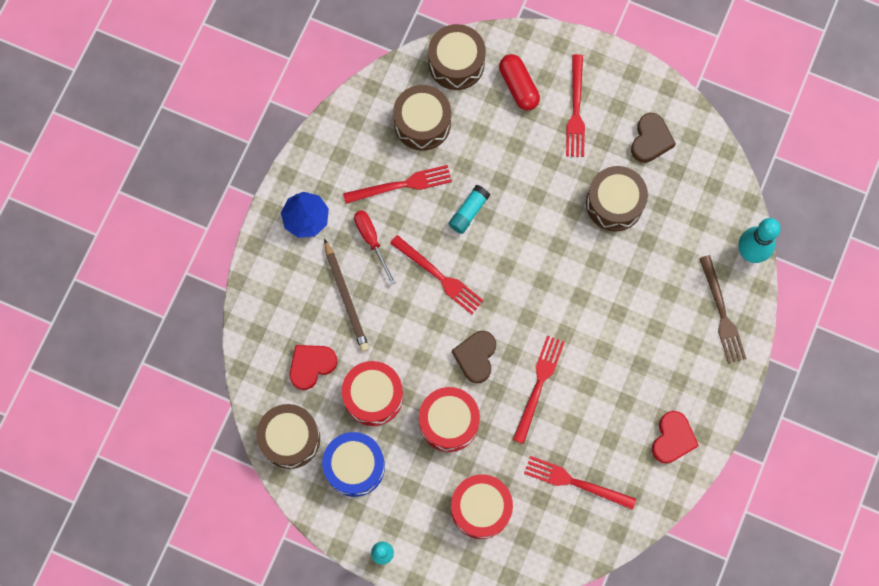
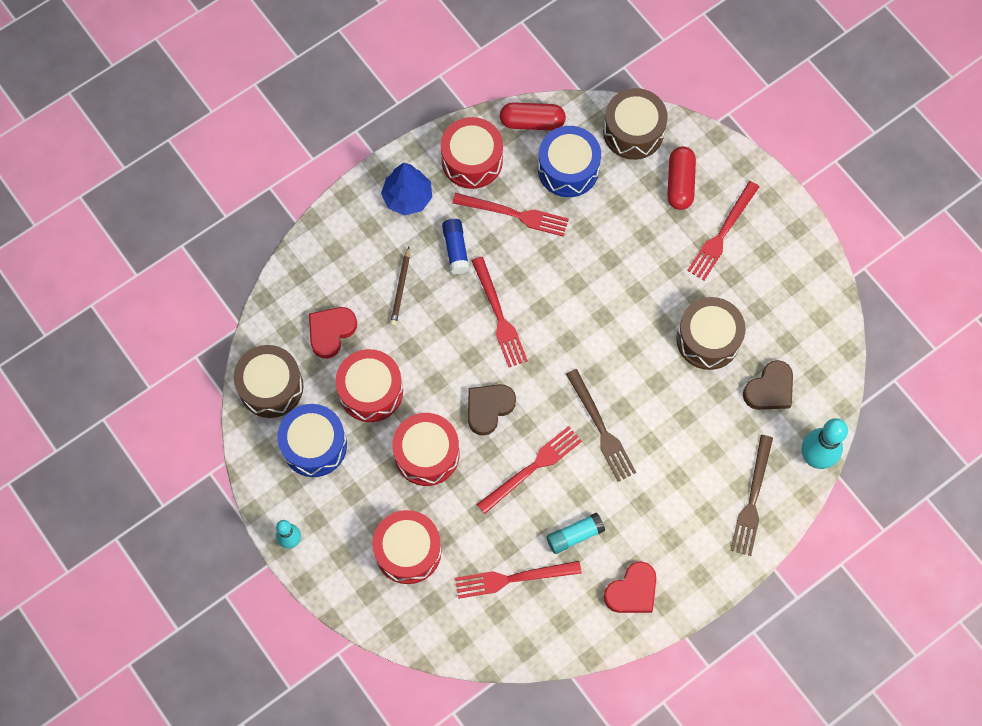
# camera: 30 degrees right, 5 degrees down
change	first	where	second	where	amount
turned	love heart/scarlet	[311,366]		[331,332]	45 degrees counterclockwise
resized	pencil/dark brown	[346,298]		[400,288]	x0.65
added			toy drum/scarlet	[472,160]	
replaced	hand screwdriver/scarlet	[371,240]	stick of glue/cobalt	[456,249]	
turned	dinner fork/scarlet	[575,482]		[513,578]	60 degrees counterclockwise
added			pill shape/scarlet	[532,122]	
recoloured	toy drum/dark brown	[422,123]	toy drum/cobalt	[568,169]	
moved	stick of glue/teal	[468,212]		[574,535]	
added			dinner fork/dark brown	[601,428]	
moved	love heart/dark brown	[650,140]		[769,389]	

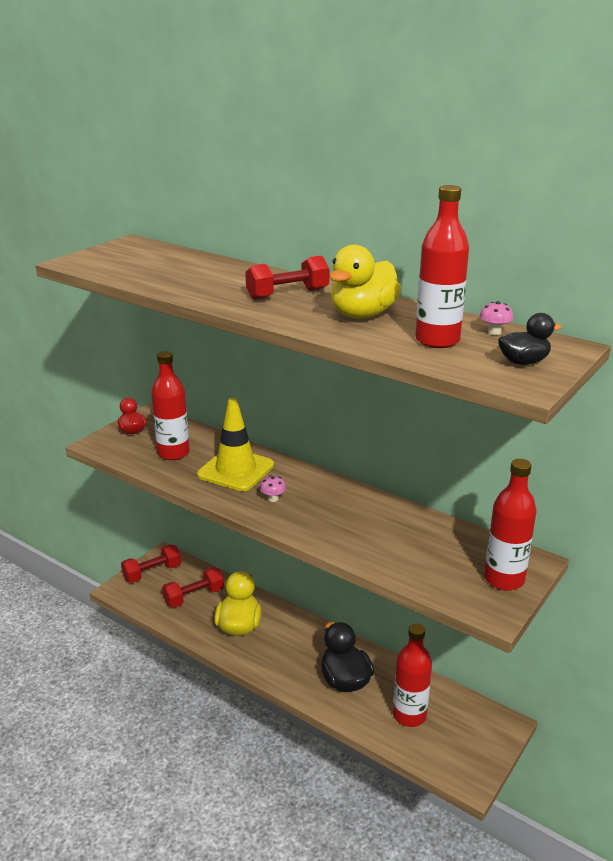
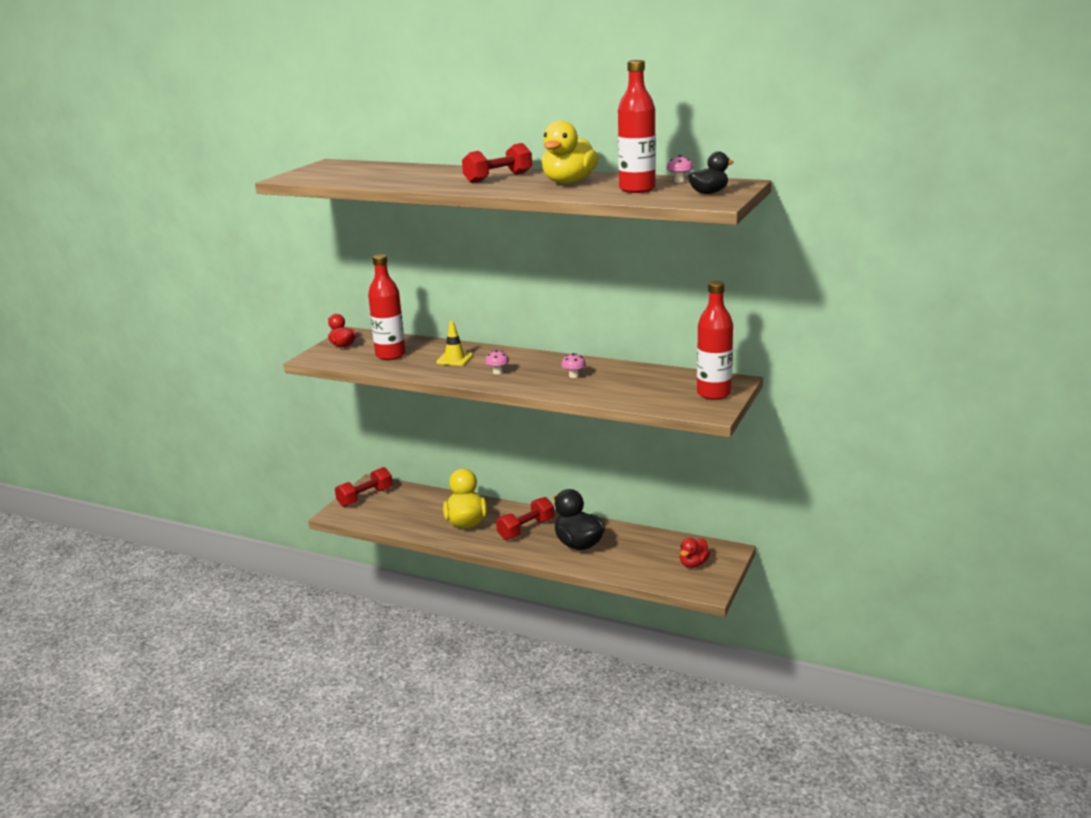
# camera: 10 degrees left, 5 degrees down
change	first	where	second	where	amount
resized	safety cone/bright yellow	[236,470]		[454,359]	x0.54
moved	free weight/scarlet	[194,597]		[526,529]	
added			fungus/rosy	[573,376]	
added			rubber duck/scarlet	[693,564]	
removed	flask/scarlet	[409,715]			

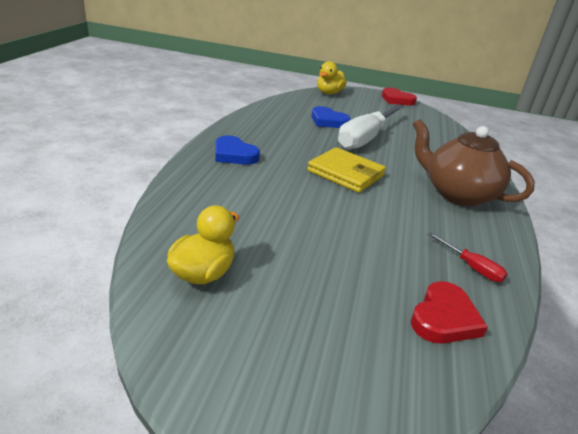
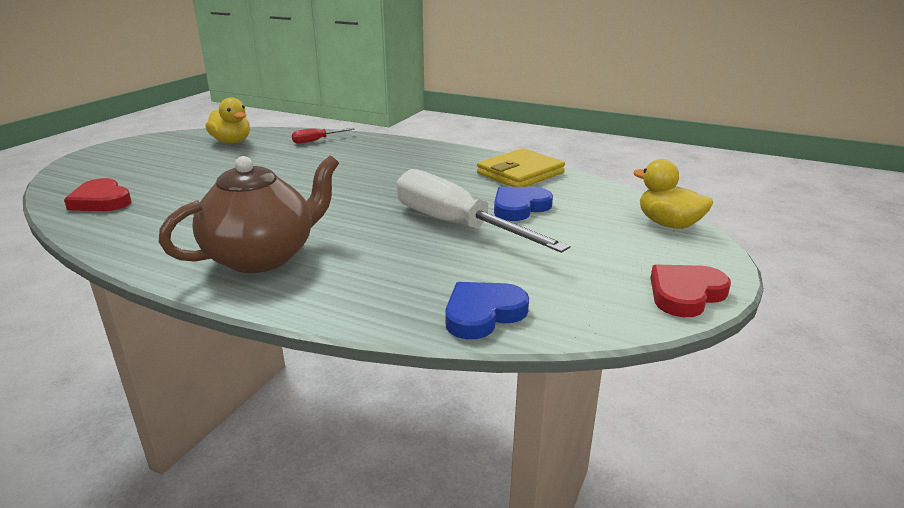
# camera: 105 degrees right, 5 degrees down
change	first	where	second	where	amount
moved	hand screwdriver/scarlet	[471,267]		[316,141]	
moved	love heart/cobalt	[234,154]		[483,314]	
moved	billfold/bright yellow	[346,173]		[520,173]	

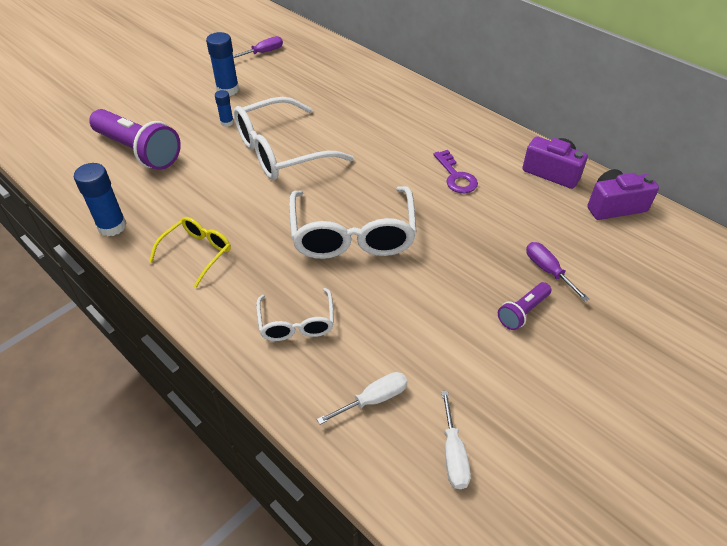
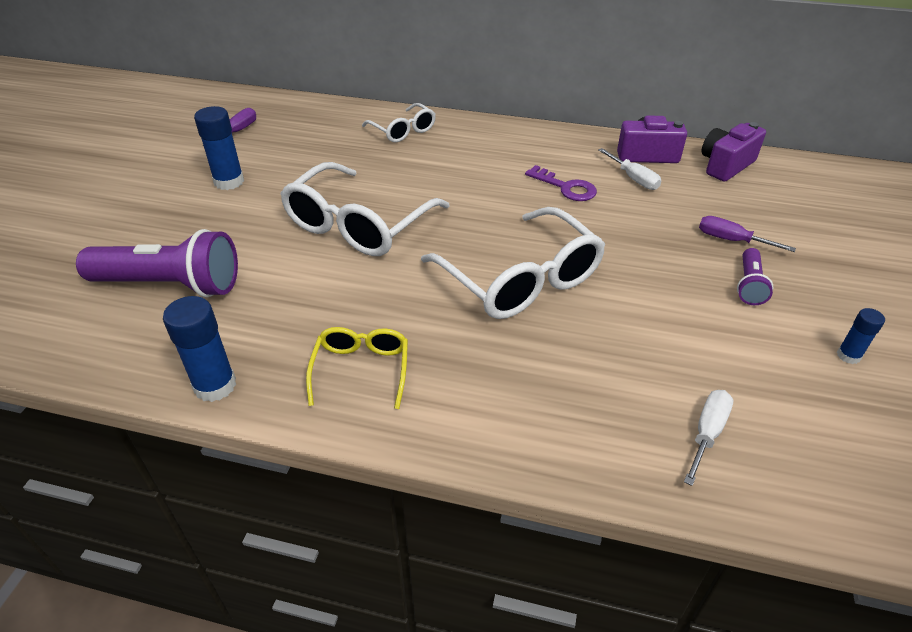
# camera: 30 degrees left, 5 degrees down
change	first	where	second	where	amount
moved	glasses/white	[296,323]		[403,131]	
moved	hand screwdriver/white	[453,454]		[633,179]	
moved	stick of glue/cobalt	[227,122]		[848,355]	

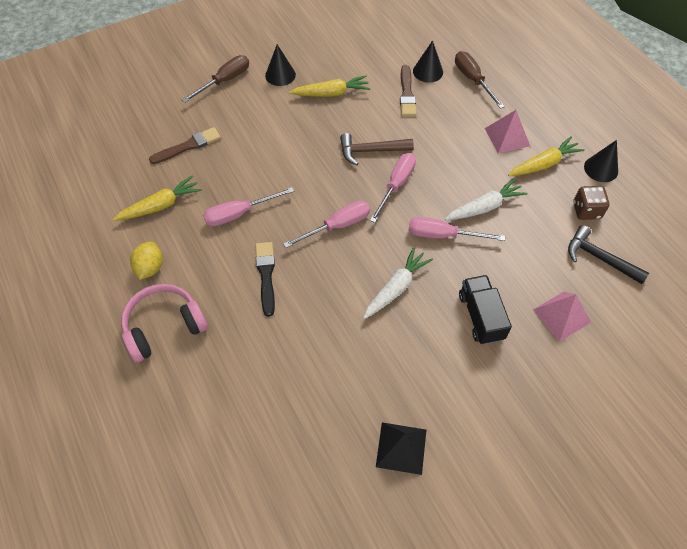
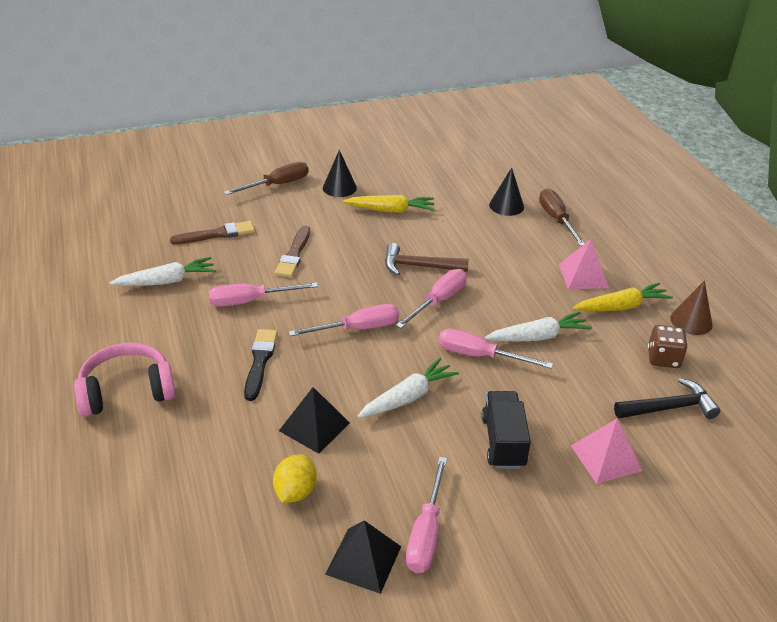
# camera: 10 degrees right, 20 degrees down
change	first	where	second	where	amount
recoloured	carrot/bright yellow	[160,205]	carrot/white	[166,281]	
moved	citrus fruit/bright yellow	[150,268]		[295,492]	
moved	paint brush/dark brown	[407,93]		[294,254]	
added			solid pyramid/ebony	[314,426]	
added			hand screwdriver/rosy	[426,533]	
turned	claw hammer/ebony	[599,258]		[669,407]	120 degrees clockwise
recoloured	solid cone/ebony	[601,169]	solid cone/dark brown	[691,321]	

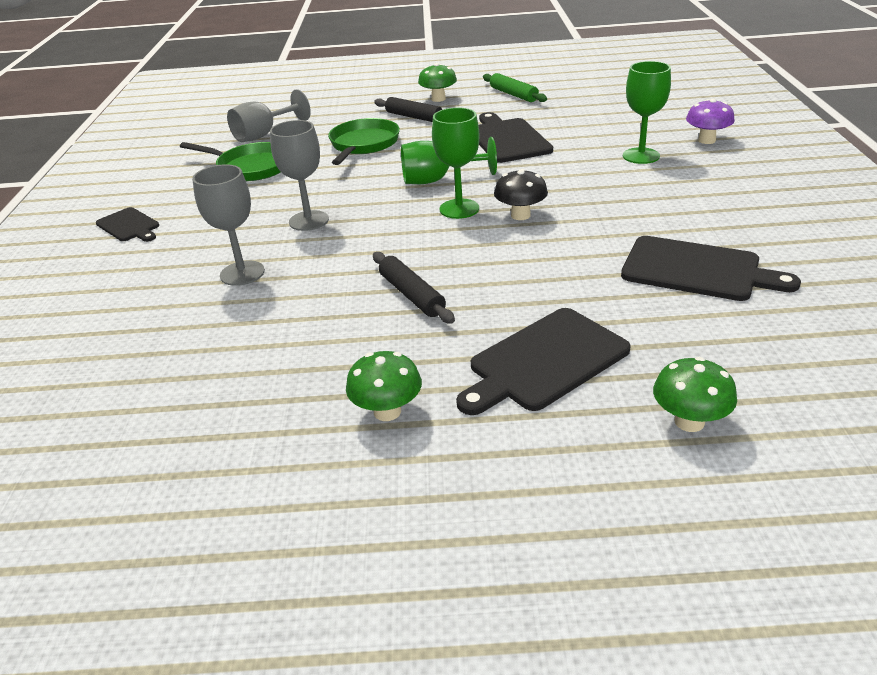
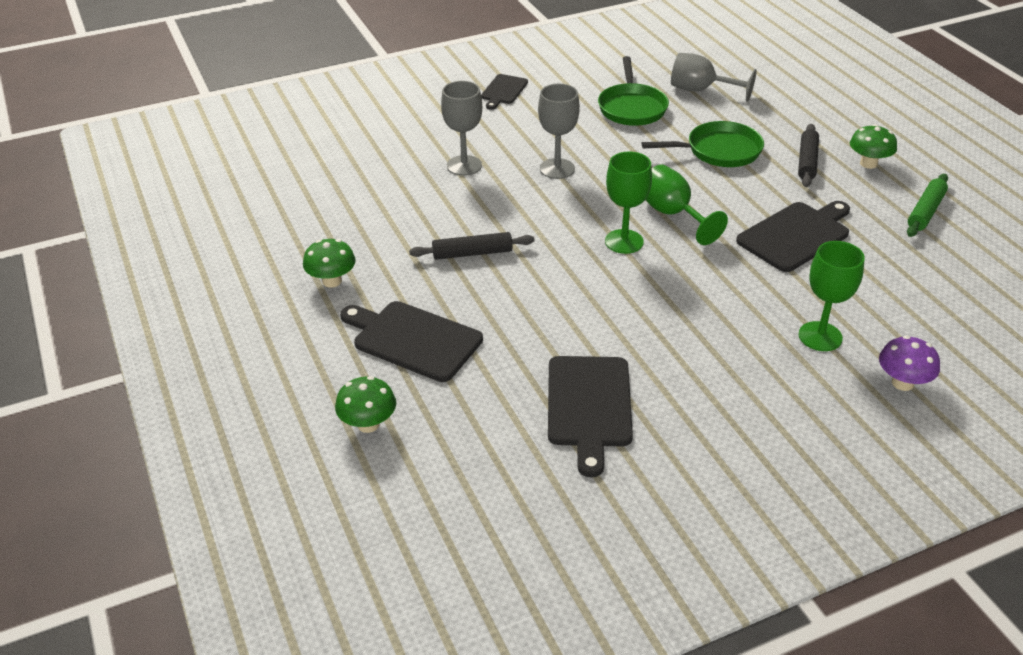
# camera: 65 degrees right, 5 degrees up
change	first	where	second	where	amount
turned	dough roller/ebony	[412,295]		[472,253]	45 degrees clockwise
removed	fungus/ebony	[520,215]			

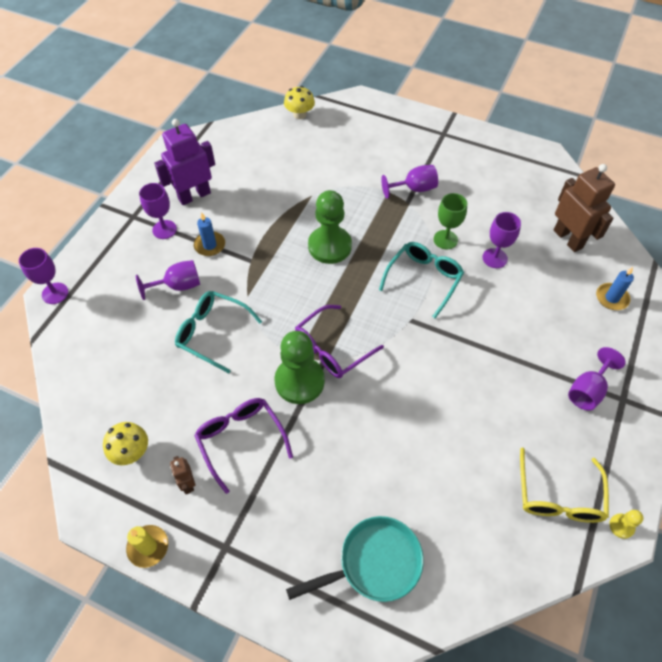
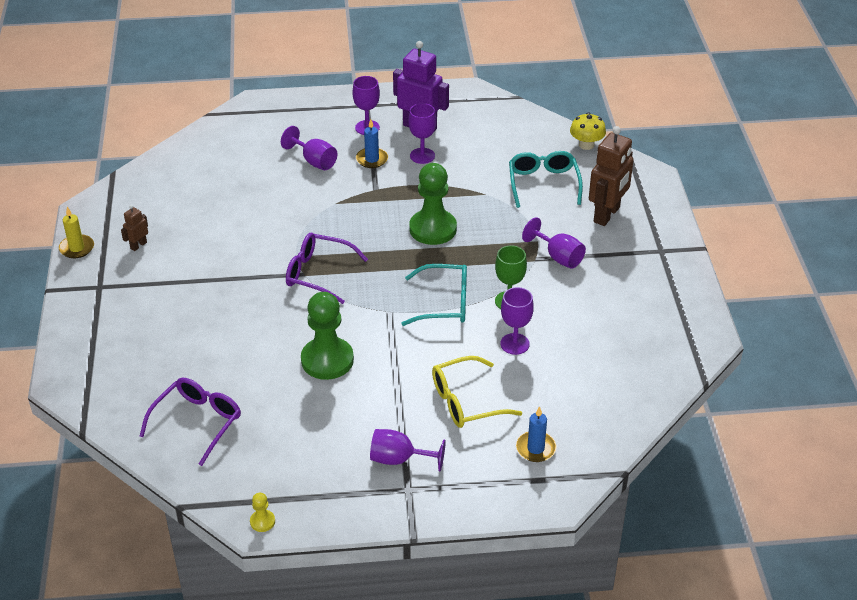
# camera: 60 degrees right, 15 degrees down
change	first	where	second	where	amount
moved	glasses/royal purple	[240,440]		[198,422]	
moved	pawn/leaf-green	[299,381]		[327,360]	
moved	goblet/royal purple	[55,293]		[422,156]	
moved	glasses/bright yellow	[558,496]		[466,401]	
moved	glasses/teal	[212,333]		[543,183]	
moved	toy robot/dark brown	[568,239]		[607,215]	
removed	fungus/bright yellow	[131,451]			
removed	frying pan/teal	[374,563]			

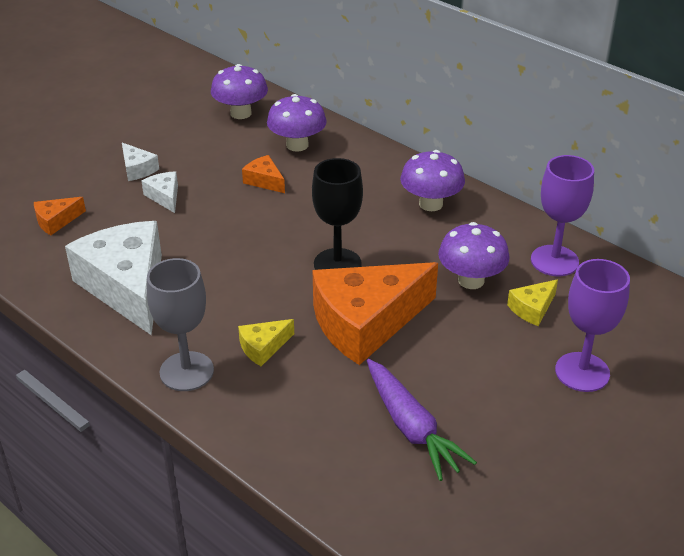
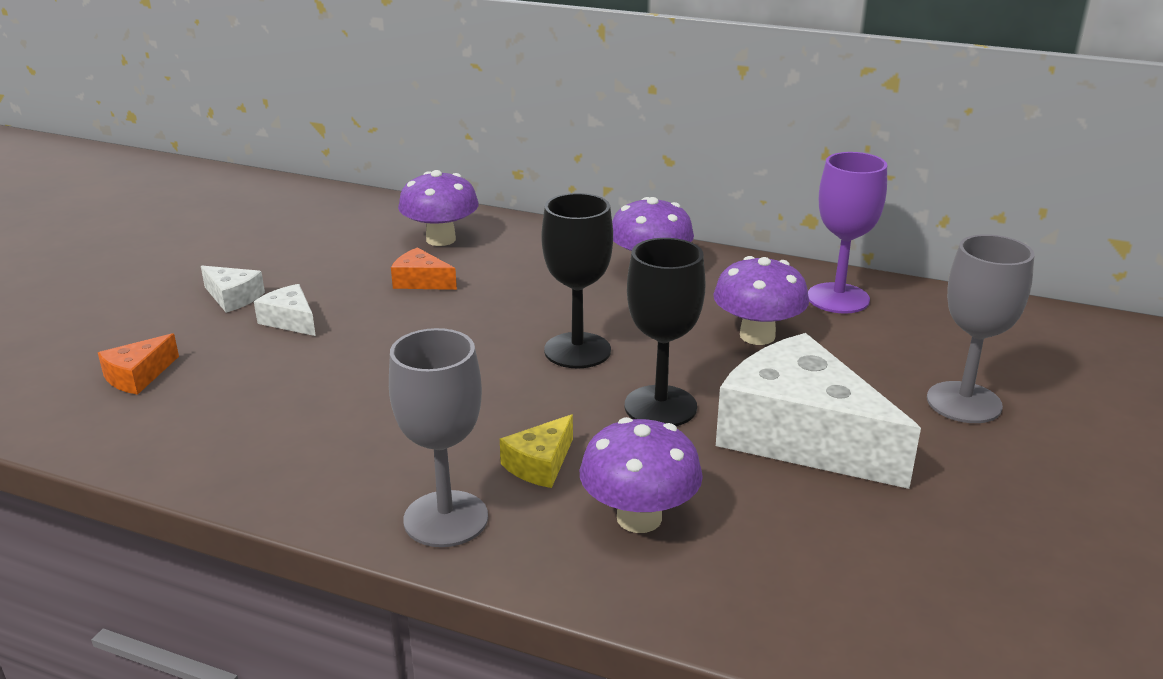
# camera: 20 degrees left, 10 degrees down
change	first	where	second	where	amount
moved	fungus/royal purple	[241,113]		[639,518]	
replaced	cheese wedge/orange	[366,323]	goblet/ebony	[660,406]	
moved	cheese wedge/white	[127,287]		[800,436]	
recoloured	goblet/royal purple	[582,372]	goblet/gray	[964,402]	
removed	carrot/royal purple	[411,428]			
removed	cheese wedge/bright yellow	[532,309]			

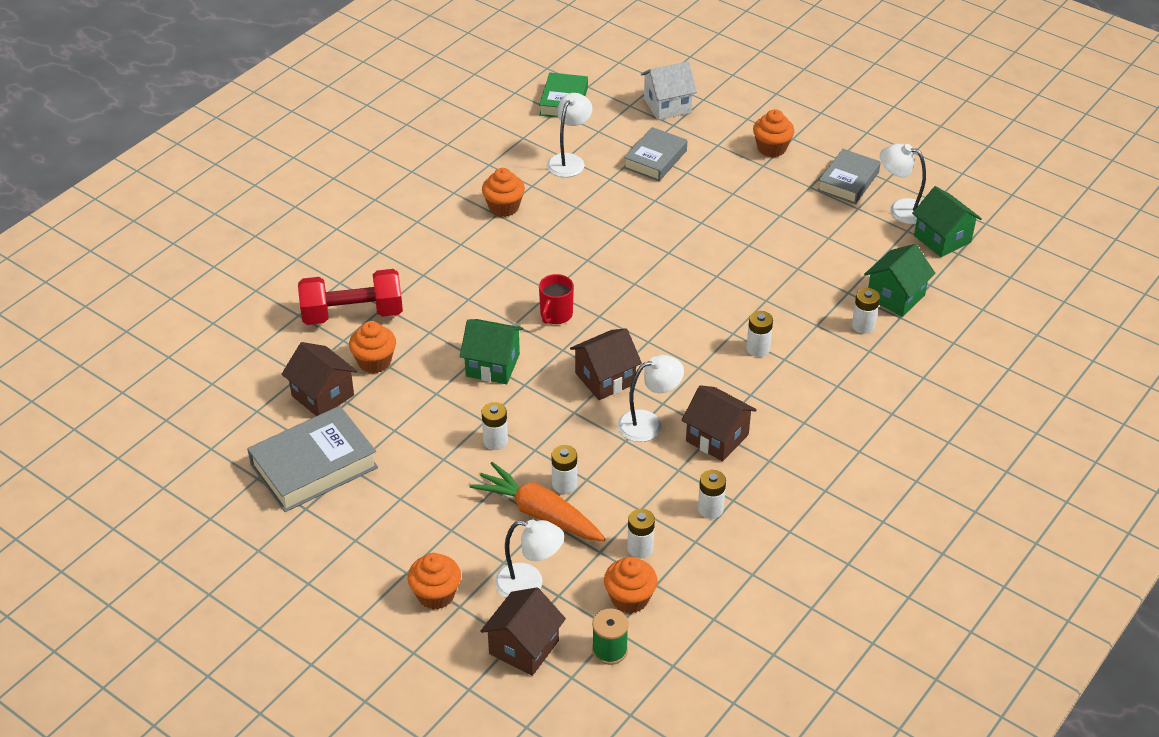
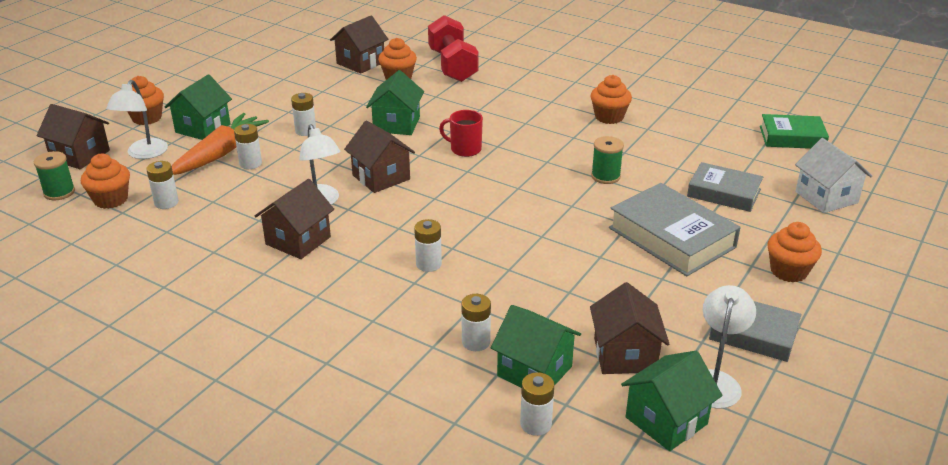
# camera: 85 degrees right, 10 degrees down
change	first	where	second	where	amount
added			house/leaf-green	[203,128]	
moved	battery/white	[710,509]		[536,424]	
added			house/dark brown	[625,355]	
added			reel of thread/leaf-green	[605,176]	
moved	hardcover/gray	[314,466]		[671,237]	
removed	desk lamp/white	[569,161]			

